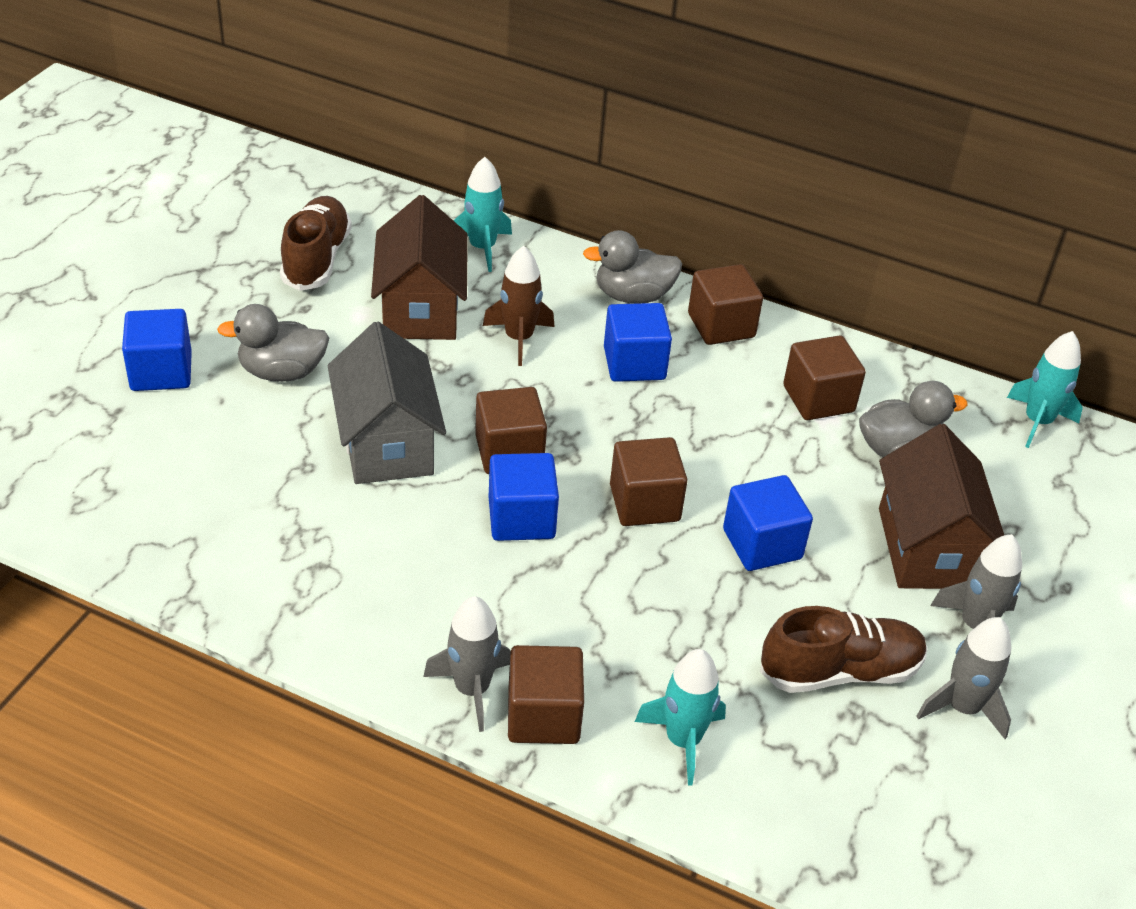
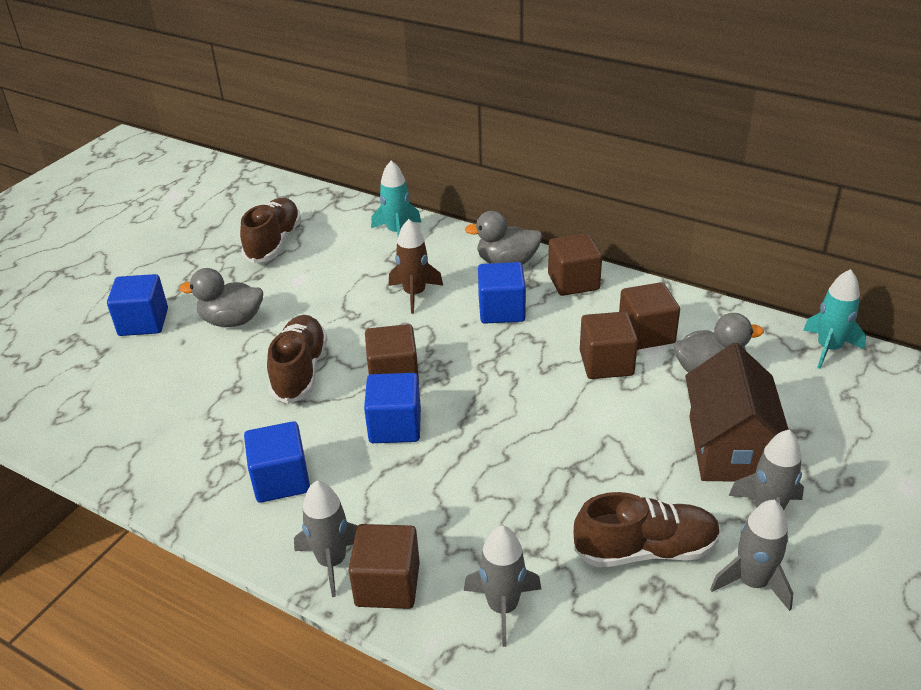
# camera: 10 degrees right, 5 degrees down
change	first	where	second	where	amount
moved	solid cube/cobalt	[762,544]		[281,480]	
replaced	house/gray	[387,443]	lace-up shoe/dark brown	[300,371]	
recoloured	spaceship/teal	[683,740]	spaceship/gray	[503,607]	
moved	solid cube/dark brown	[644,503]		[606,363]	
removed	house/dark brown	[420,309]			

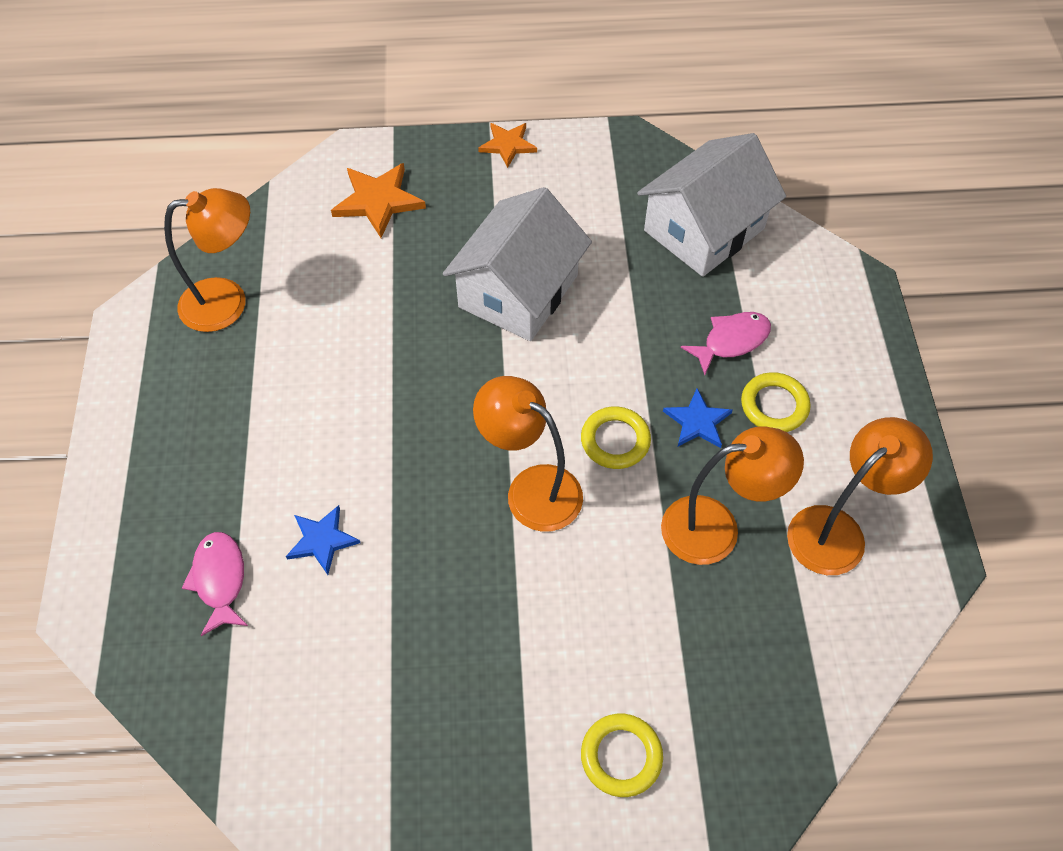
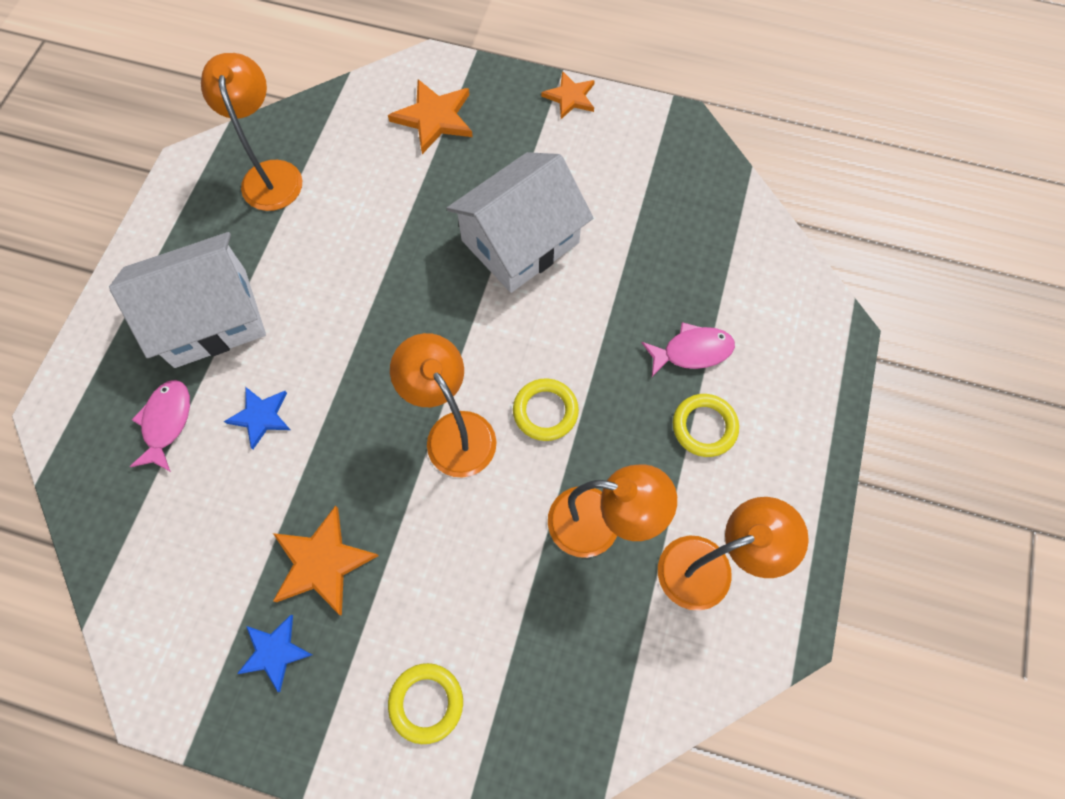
# camera: 20 degrees right, 10 degrees up
change	first	where	second	where	amount
moved	house/white	[704,229]		[210,318]	
turned	desk lamp/orange	[227,302]		[271,174]	105 degrees counterclockwise
moved	star shape/cobalt	[697,422]		[274,652]	
added			star shape/orange	[322,562]	

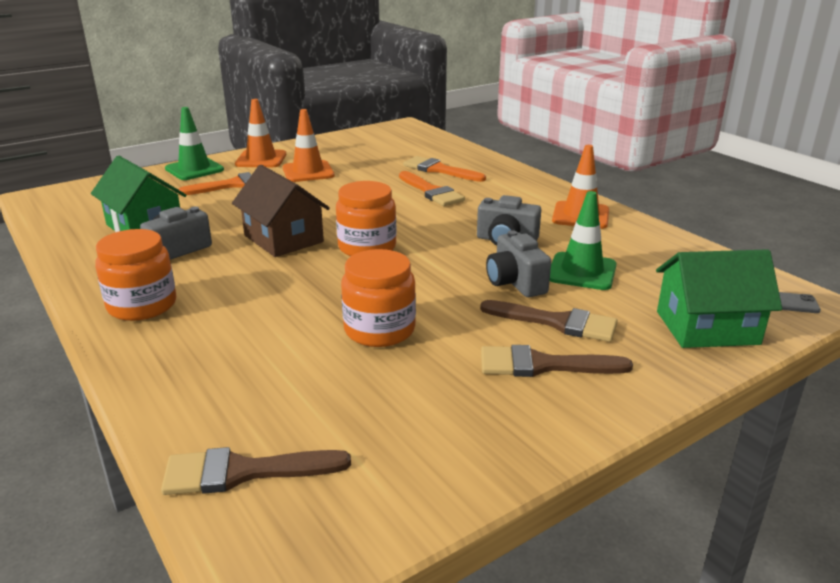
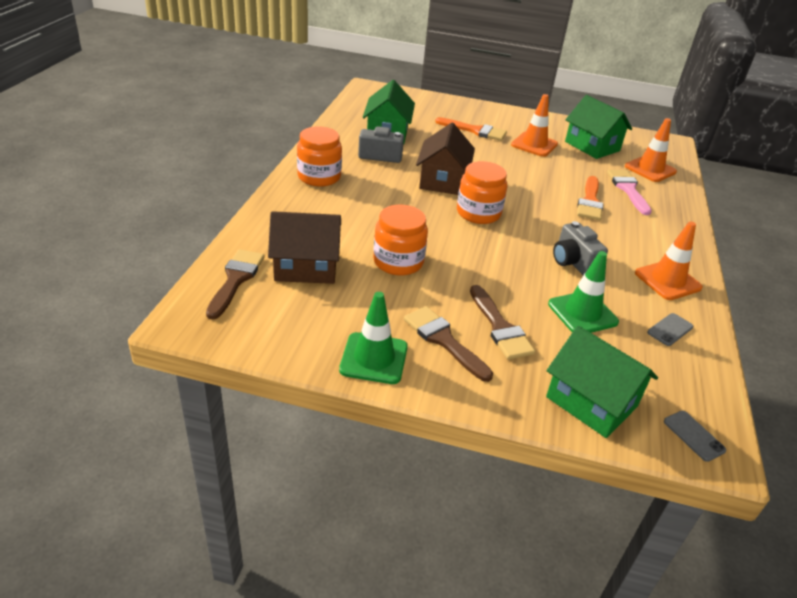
# camera: 45 degrees right, 10 degrees up
change	first	where	second	where	amount
turned	paint brush/dark brown	[243,472]		[236,280]	60 degrees clockwise
added			house/dark brown	[306,267]	
moved	safety cone/leaf-green	[194,169]		[374,358]	
added			house/leaf-green	[592,146]	
recoloured	paint brush/orange	[439,170]	paint brush/rosy	[628,189]	
moved	safety cone/orange	[261,159]		[650,169]	
added			smartphone/gray	[670,329]	
removed	camera/gray	[515,283]			

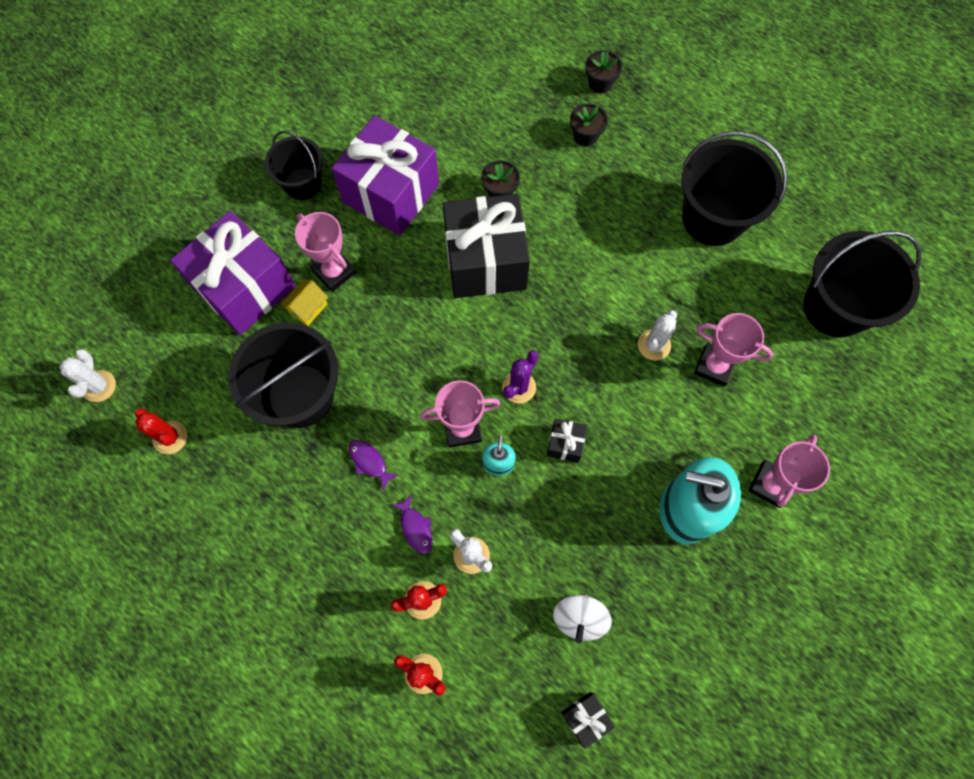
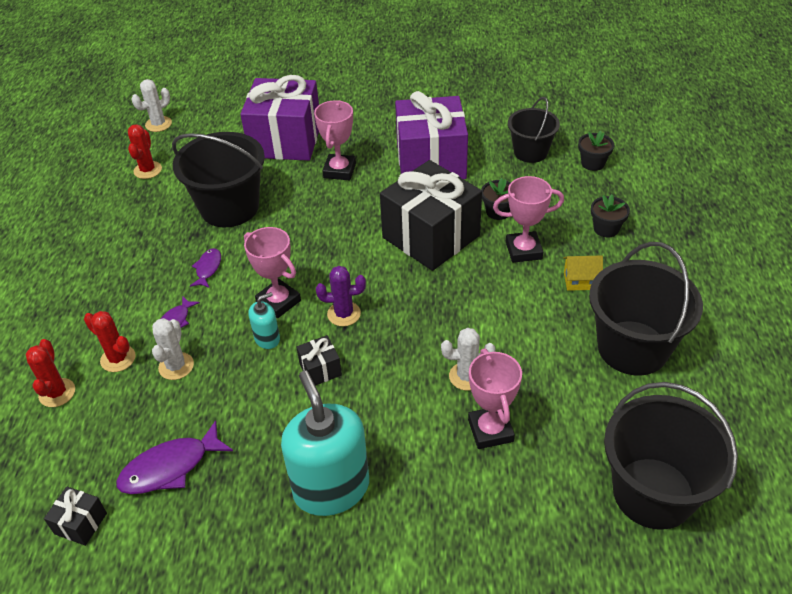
# camera: 55 degrees right, 25 degrees down
change	first	where	second	where	amount
replaced	toy top/white	[579,618]	fish/royal purple	[170,467]	
moved	award cup/rosy	[770,485]		[523,250]	
moved	bucket/ebony	[302,184]		[530,152]	
moved	house/bright yellow	[308,308]		[580,281]	
moved	potted plant/ebony	[600,83]		[592,163]	

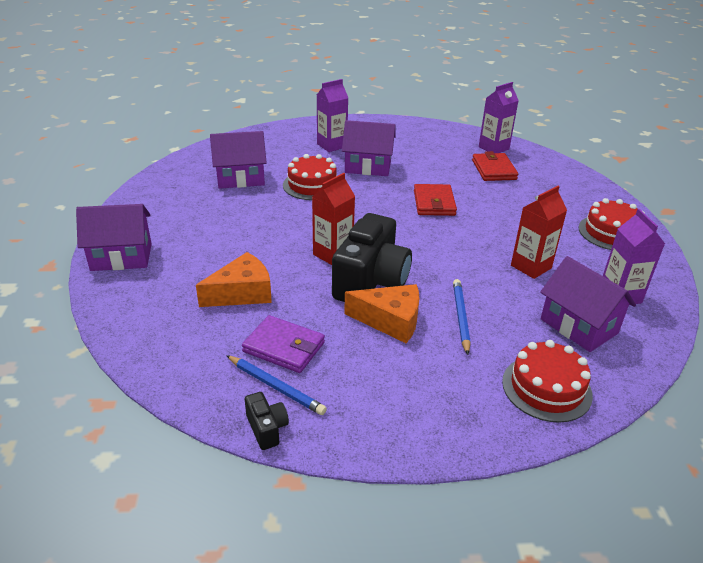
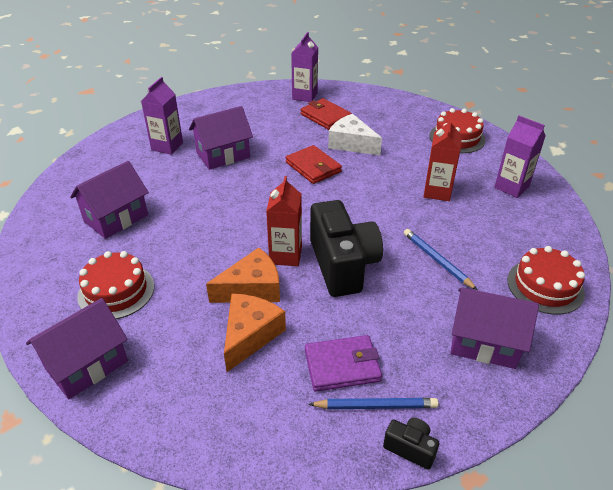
# camera: 35 degrees left, 5 degrees up
change	first	where	second	where	amount
moved	gateau/scarlet	[312,185]		[116,291]	
moved	cheese wedge/orange	[390,321]		[252,289]	
added			cheese wedge/white	[351,144]	
moved	house/royal purple	[578,326]		[484,343]	

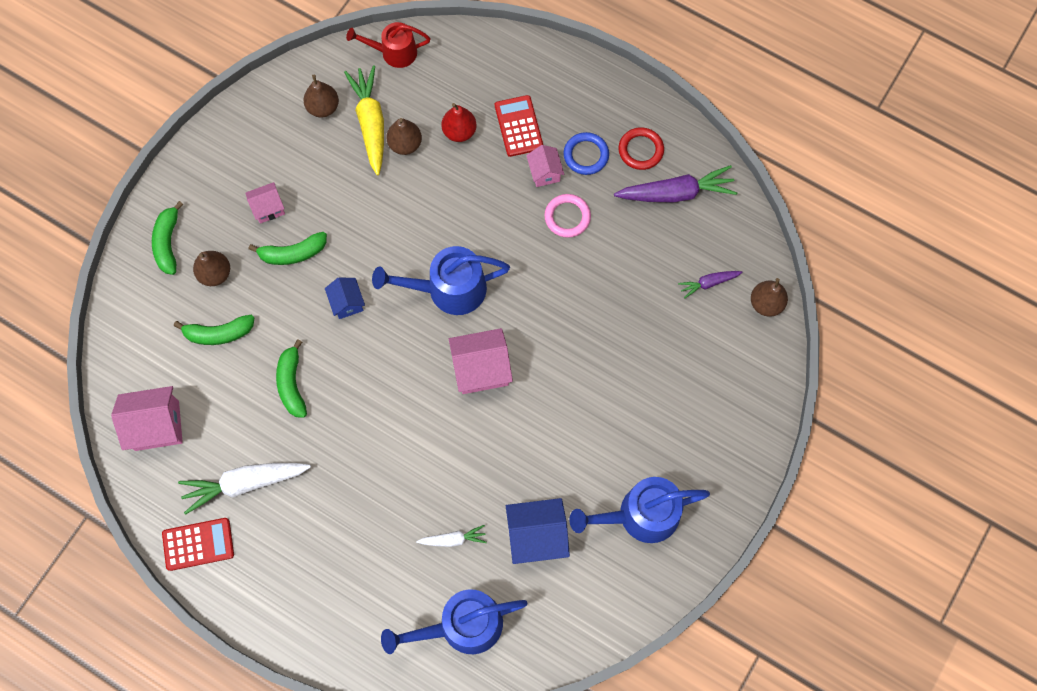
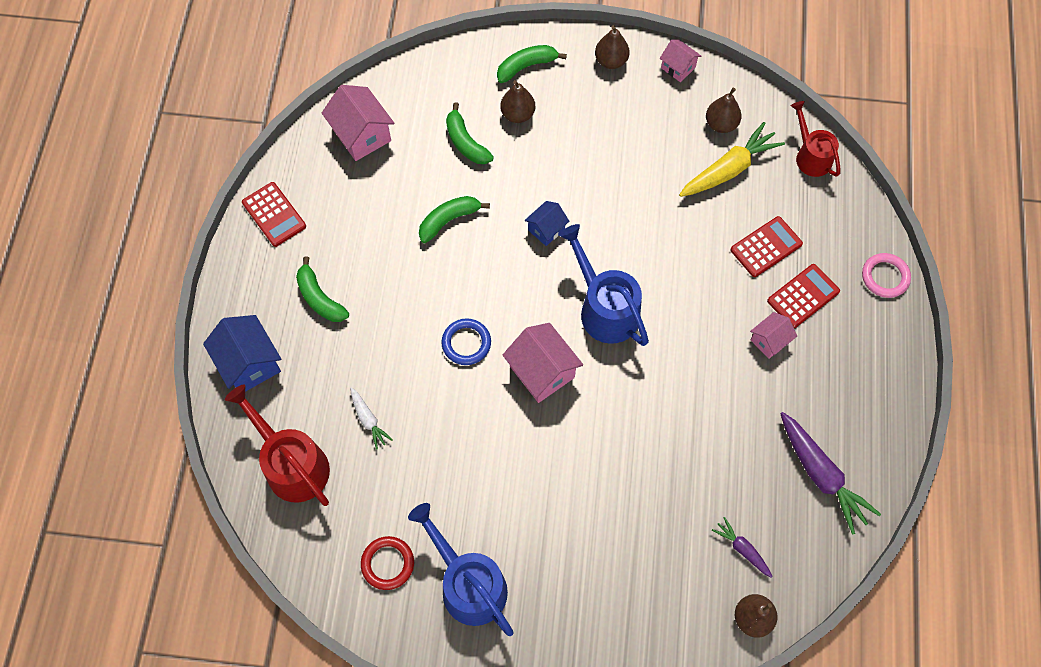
# camera: 65 degrees right, 5 degrees down
change	first	where	second	where	amount
moved	house/cobalt	[537,536]		[250,363]	
recoloured	watering can/cobalt	[462,625]	watering can/scarlet	[292,464]	
moved	banana/leaf-green	[292,253]		[319,298]	
moved	hoop/scarlet	[640,150]		[387,563]	
moved	hoop/cobalt	[586,155]		[466,343]	
moved	pear fruit/dark brown	[405,144]		[611,61]	
moved	house/rosy	[268,208]		[678,68]	
replaced	pear fruit/scarlet	[459,131]	adding machine/scarlet	[766,247]	
moved	hoop/rosy	[567,217]		[885,277]	
removed	carrot/white	[245,483]			

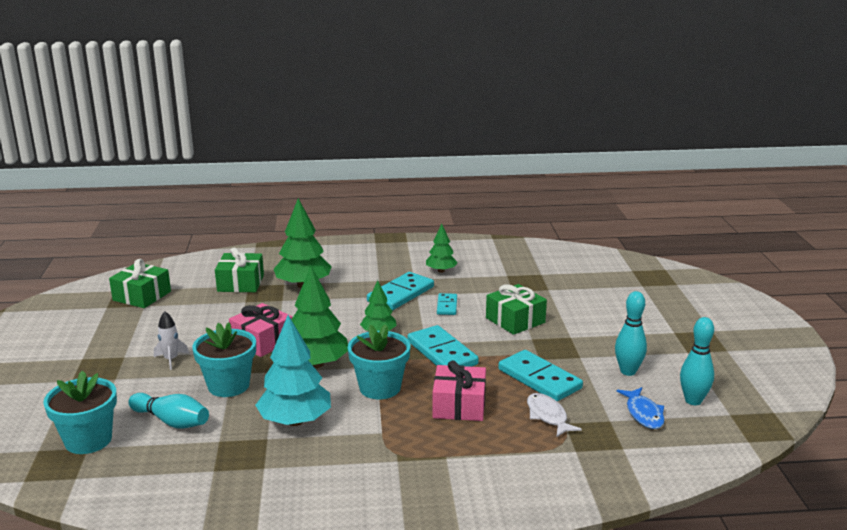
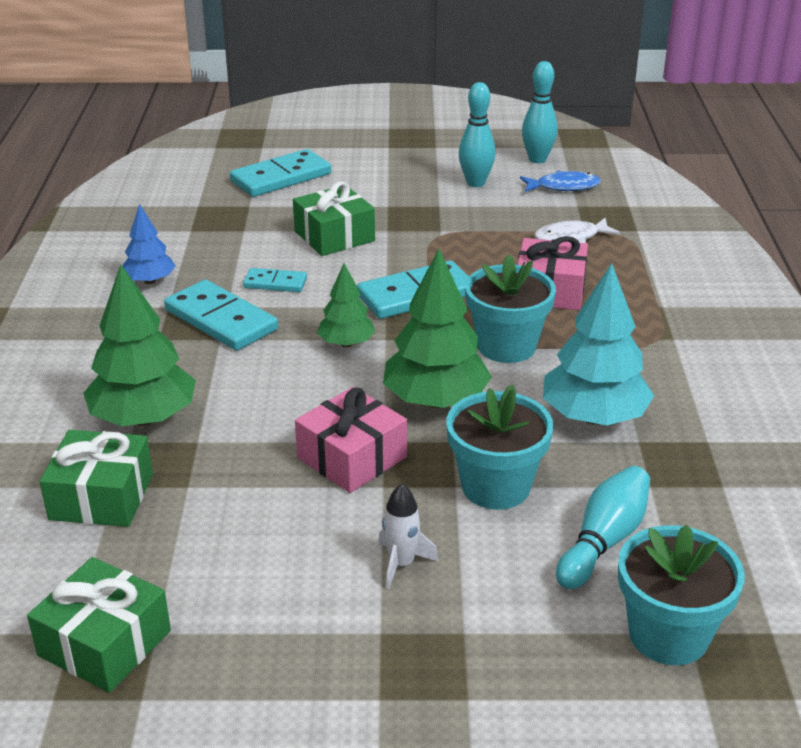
# camera: 85 degrees left, 10 degrees up
change	first	where	second	where	amount
recoloured	tree/leaf-green	[441,271]	tree/cobalt	[150,281]	
moved	domino/teal	[539,379]		[281,178]	

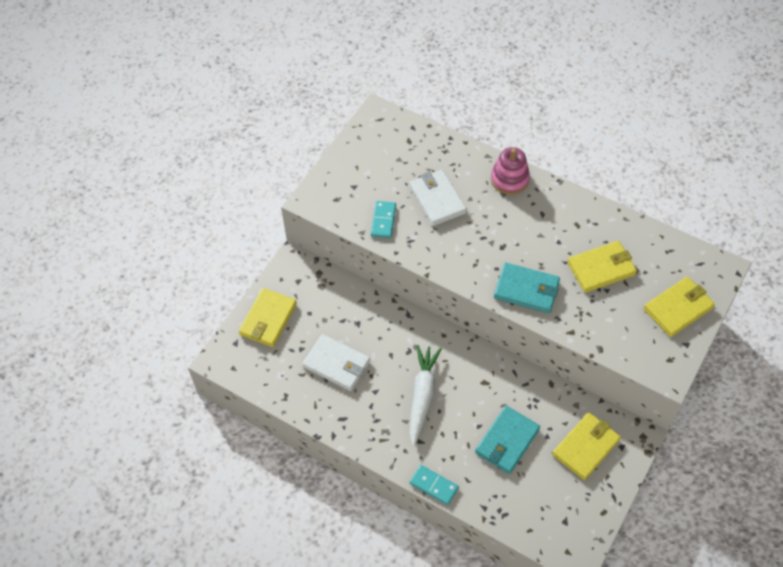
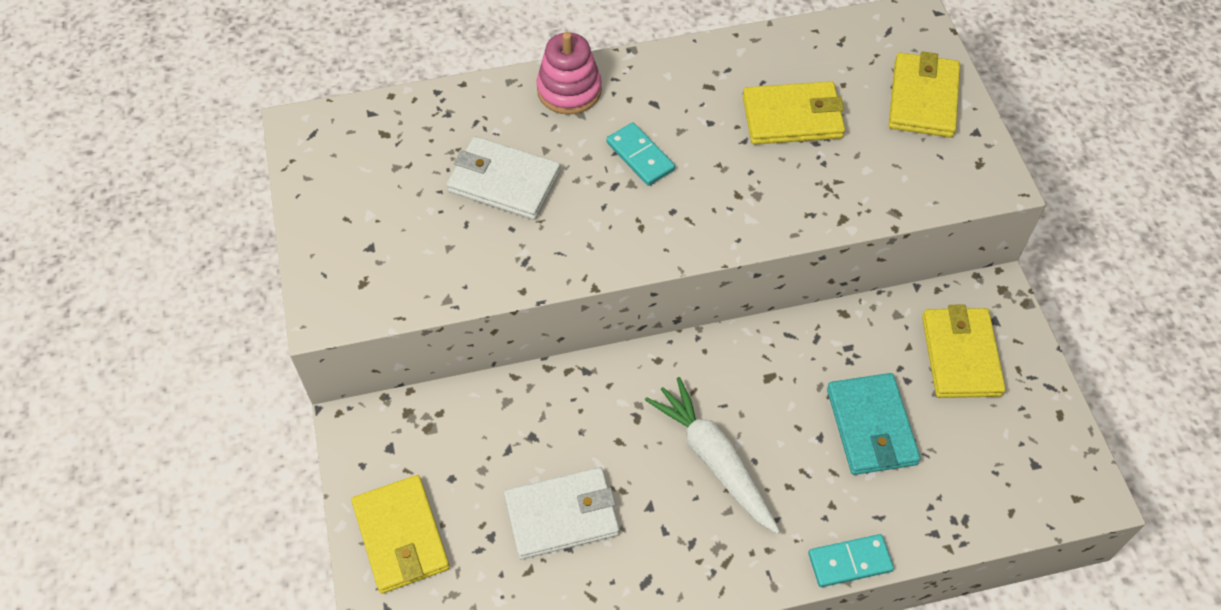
# camera: 45 degrees left, 0 degrees up
change	first	where	second	where	amount
moved	domino/teal	[383,220]		[640,156]	
turned	billfold/bright yellow	[601,268]		[792,117]	60 degrees clockwise
removed	billfold/teal	[526,290]			

